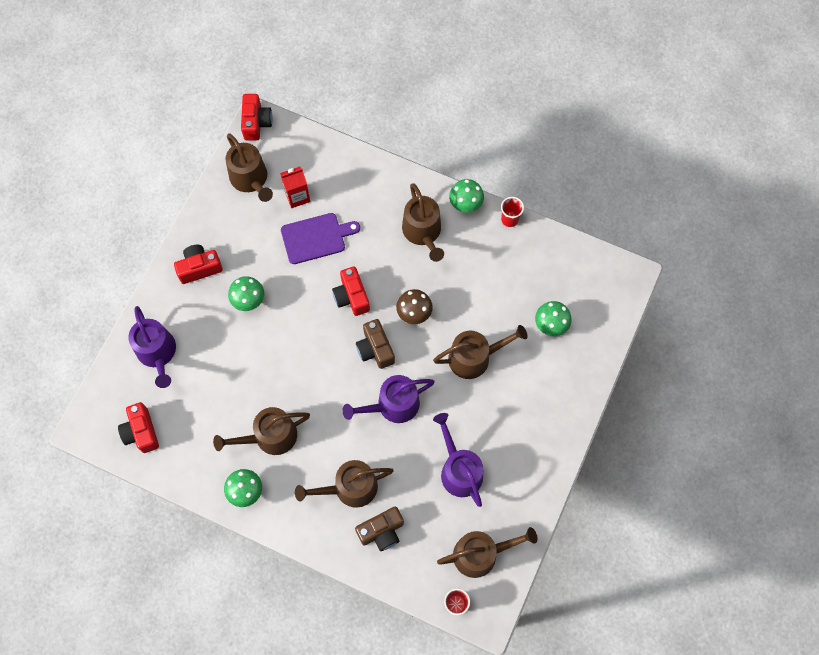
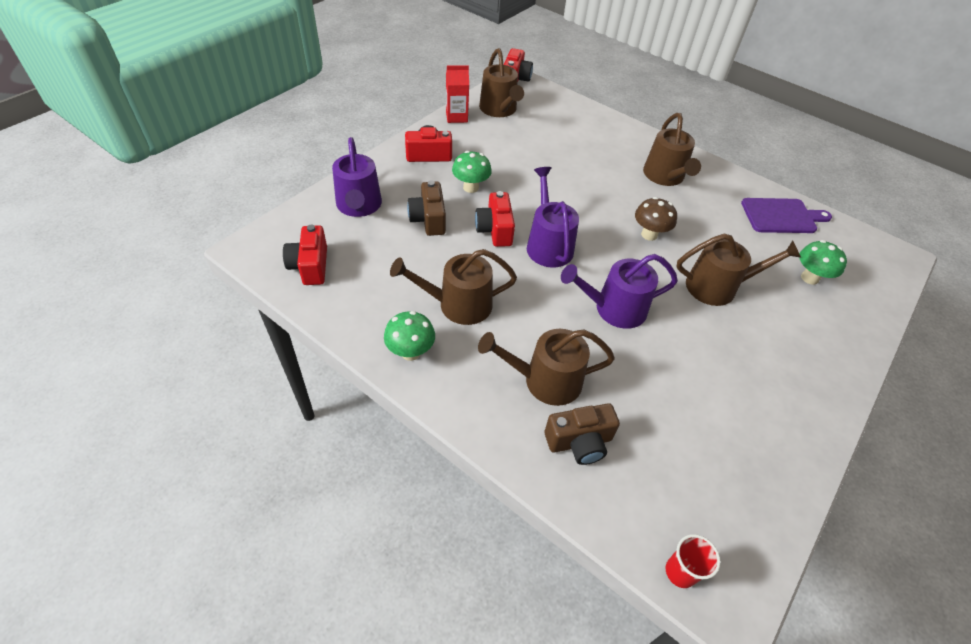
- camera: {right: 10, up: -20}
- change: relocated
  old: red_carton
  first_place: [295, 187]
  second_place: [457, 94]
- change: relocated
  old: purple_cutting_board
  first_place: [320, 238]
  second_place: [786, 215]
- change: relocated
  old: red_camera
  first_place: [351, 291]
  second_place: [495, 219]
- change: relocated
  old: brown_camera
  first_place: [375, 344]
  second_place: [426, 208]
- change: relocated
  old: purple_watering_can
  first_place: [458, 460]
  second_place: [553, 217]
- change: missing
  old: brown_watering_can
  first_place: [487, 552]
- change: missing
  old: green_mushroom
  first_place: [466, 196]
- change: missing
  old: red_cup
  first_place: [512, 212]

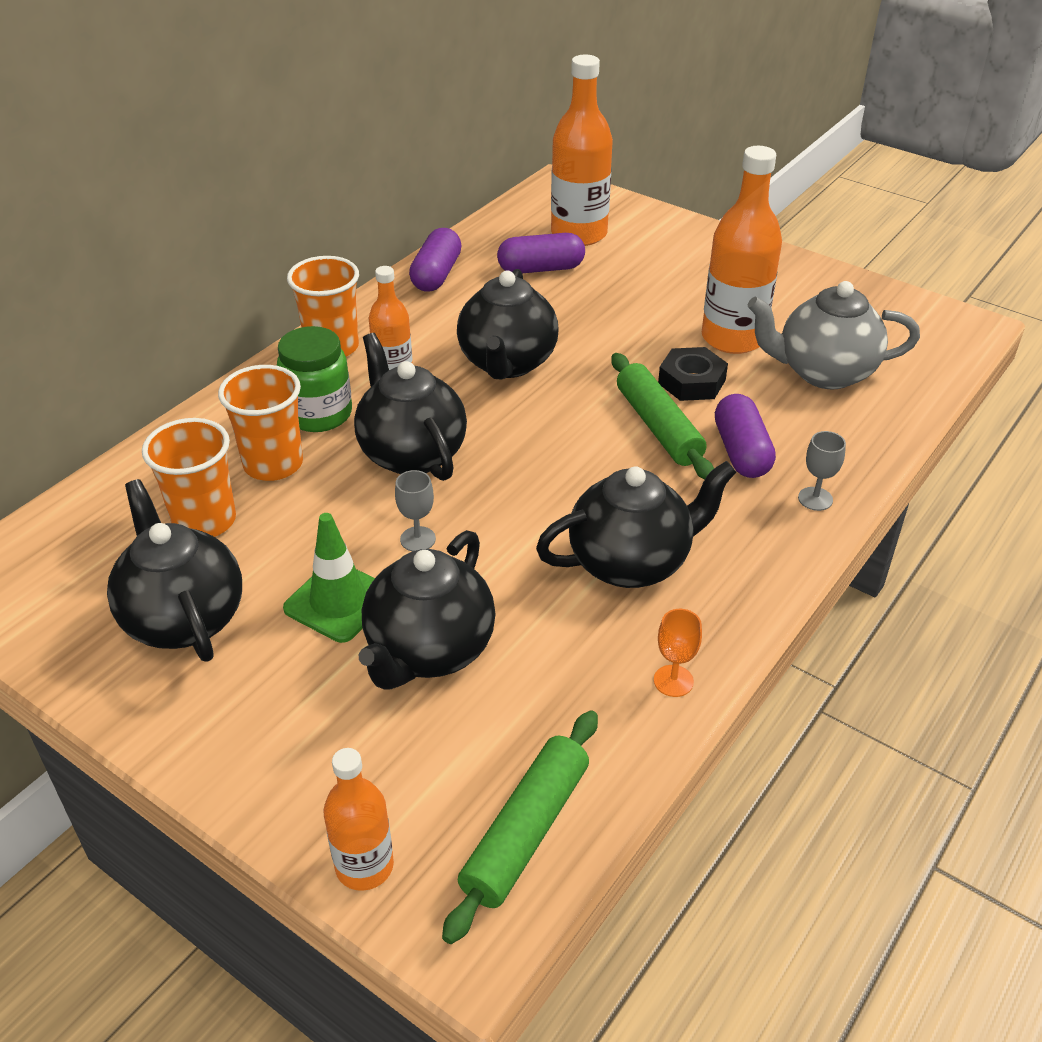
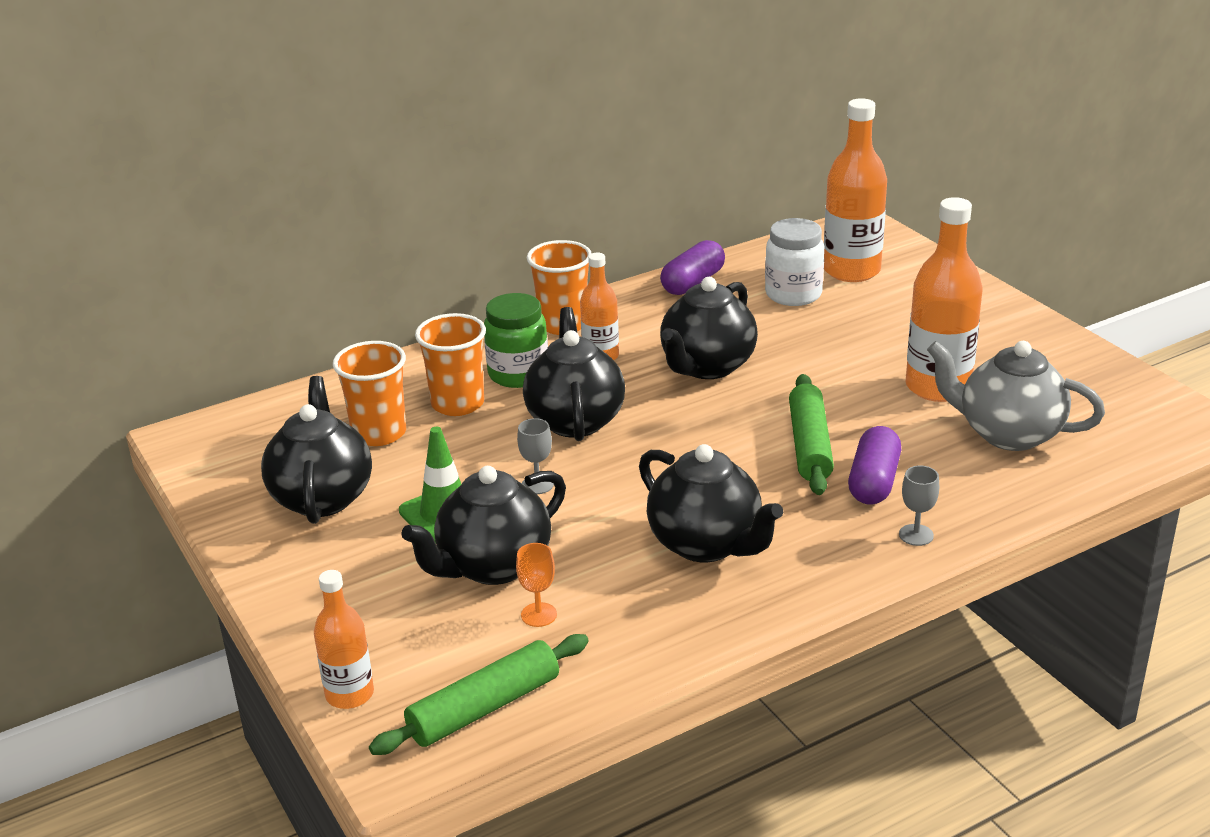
- camera: {right: 25, up: -10}
- change: exchanged
  old: purple_capsule
  new: white_jar
  first_place: [541, 253]
  second_place: [794, 262]
- change: spun
  old: black_teapot
  first_place: [636, 524]
  second_place: [711, 503]
  degrees: 45
- change: relocated
  old: orange_goblet
  first_place: [678, 653]
  second_place: [536, 585]
- change: missing
  old: black_nut
  first_place: [693, 374]

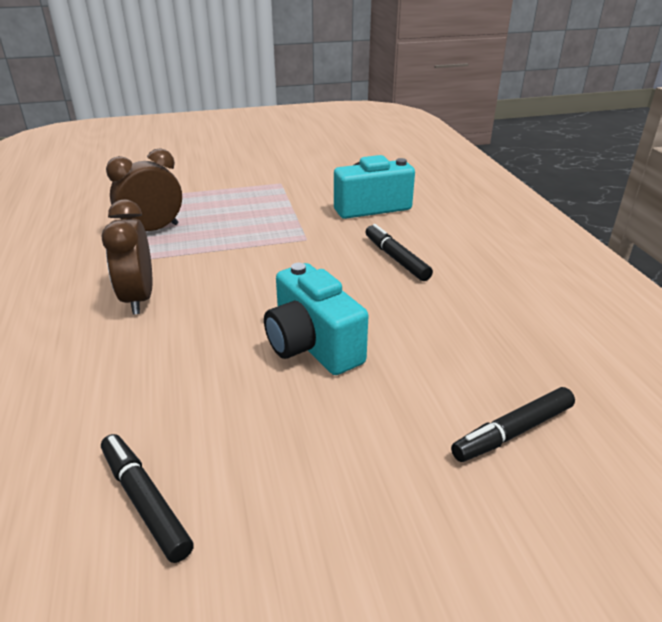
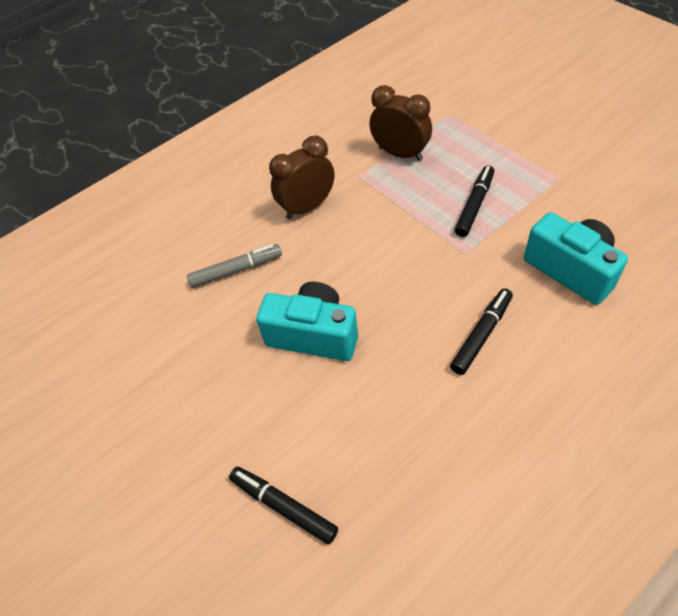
- camera: {right: 70, up: 20}
- change: relocated
  old: black_marker
  first_place: [147, 498]
  second_place: [474, 201]
- change: spun
  old: turquoise_camera
  first_place: [316, 319]
  second_place: [307, 321]
  degrees: 75
- change: appeared
  new: grey_marker
  second_place: [234, 266]

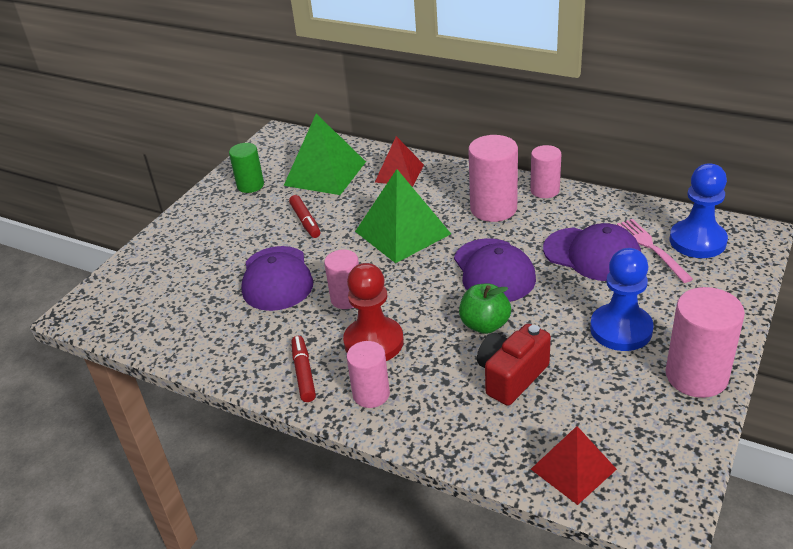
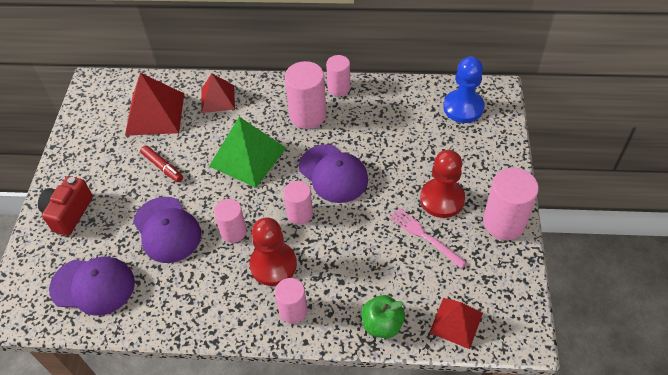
- camera: {right: -25, up: 15}
- change: missing
  old: green_cylinder
  first_place: [246, 168]
- change: colour
  old: green_pyramid
  new: red_pyramid
  first_place: [325, 154]
  second_place: [154, 104]
- change: missing
  old: red_marker
  first_place: [304, 369]
- change: relocated
  old: green_apple
  first_place: [485, 308]
  second_place: [383, 316]
- change: relocated
  old: red_camera
  first_place: [514, 364]
  second_place: [65, 206]
- change: relocated
  old: purple_cap
  first_place: [592, 252]
  second_place: [92, 285]
- change: colour
  old: blue_pawn
  new: red_pawn
  first_place: [622, 299]
  second_place: [442, 184]
- change: relocated
  old: pink_fork
  first_place: [655, 251]
  second_place: [428, 238]
- change: appeared
  new: pink_cylinder
  second_place: [298, 203]

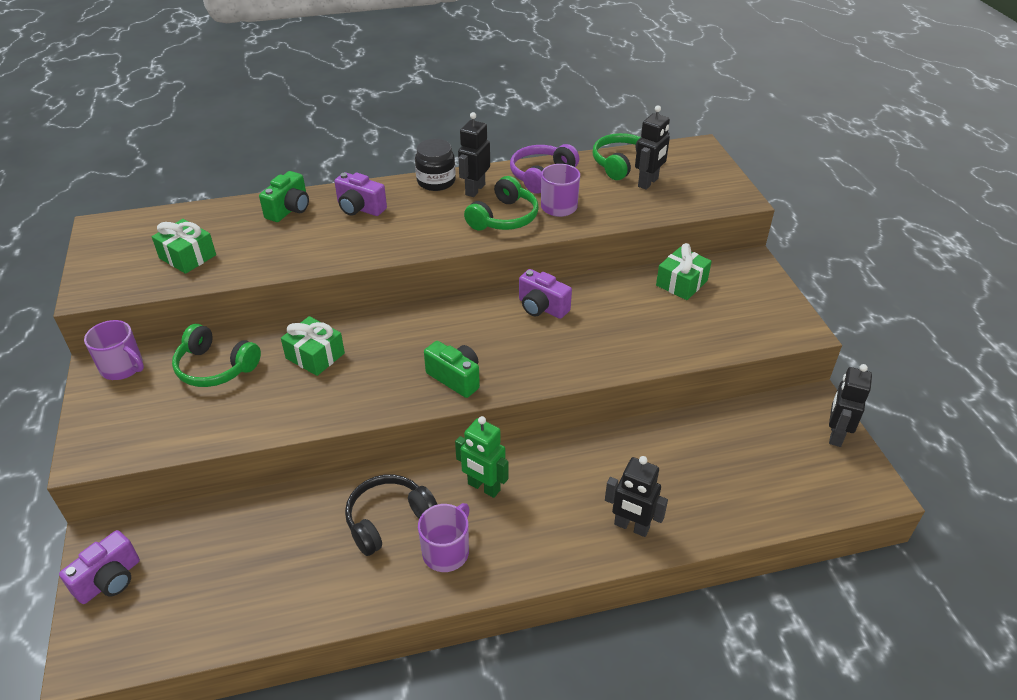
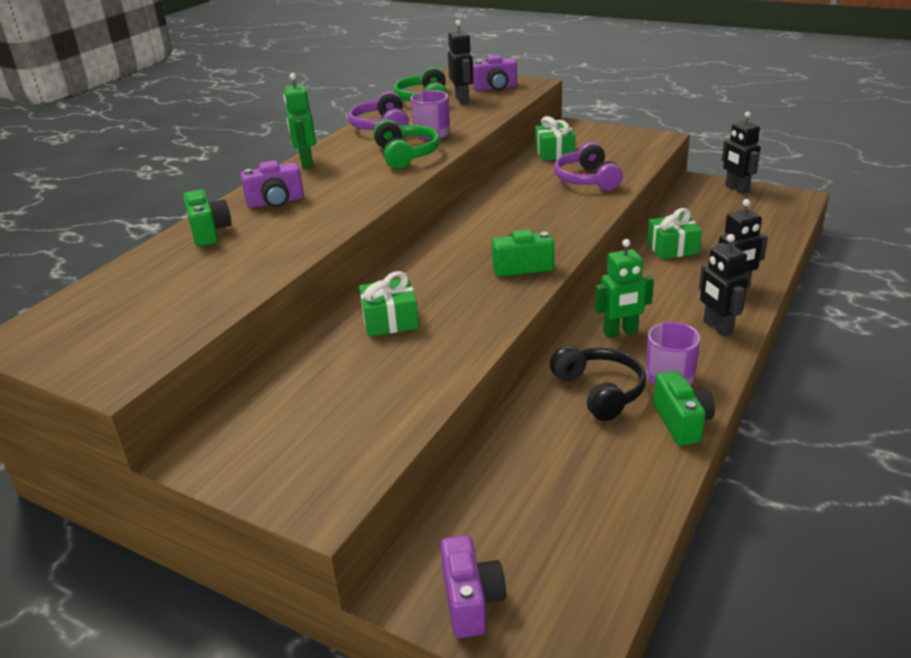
- camera: {right: -45, up: -10}
- change: missing
  old: purple_mug
  first_place: [114, 350]
- change: relocated
  old: green_gift
  first_place: [184, 246]
  second_place: [674, 233]
- change: missing
  old: green_headphones
  first_place: [216, 355]
- change: spun
  old: black_headphones
  first_place: [391, 515]
  second_place: [598, 383]
  degrees: 150
- change: exchanged
  old: black_jar
  new: green_robot
  first_place: [435, 165]
  second_place: [299, 120]
- change: relocated
  old: black_robot
  first_place: [474, 154]
  second_place: [723, 285]
- change: relocated
  old: purple_camera
  first_place: [545, 294]
  second_place: [494, 73]
- change: appeared
  new: purple_headphones
  second_place: [588, 166]
- change: appeared
  new: green_camera
  second_place: [684, 408]

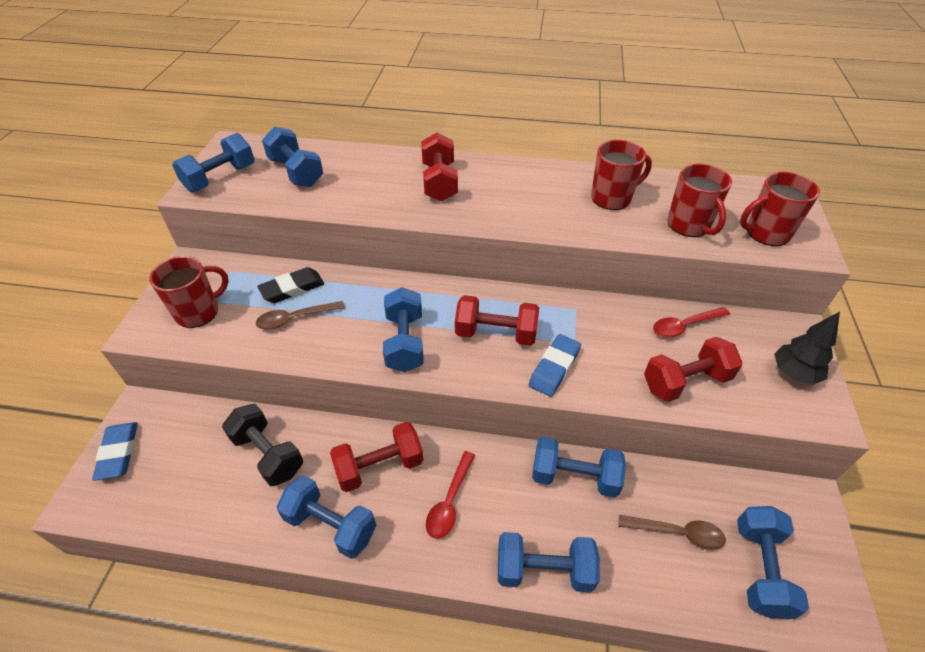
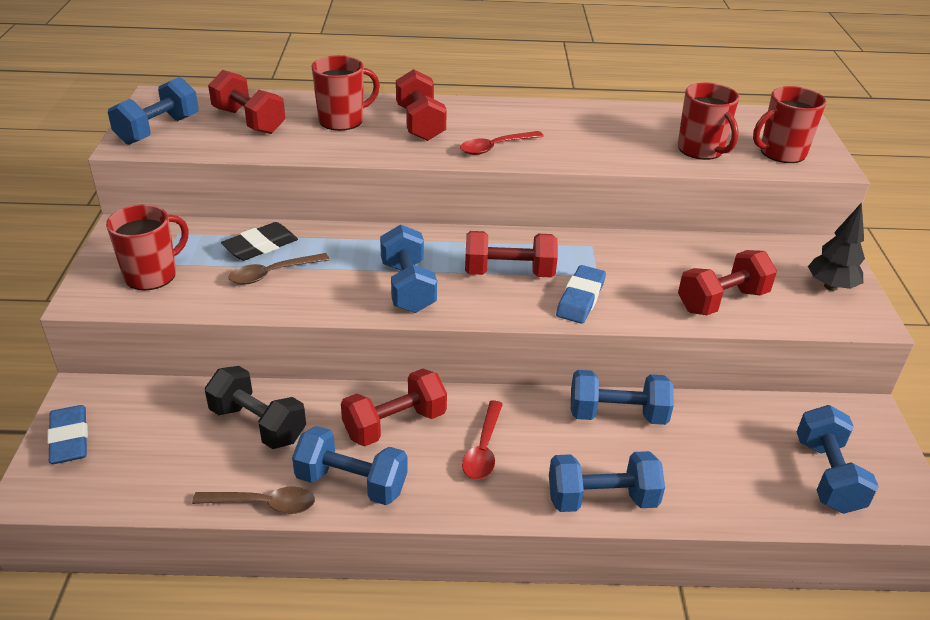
- camera: {right: -10, up: -10}
- change: colour
  old: blue_dumbbell
  new: red_dumbbell
  first_place: [292, 157]
  second_place: [246, 102]
- change: relocated
  old: red_mug
  first_place: [621, 175]
  second_place: [346, 93]
- change: relocated
  old: brown_spoon
  first_place: [672, 532]
  second_place: [253, 500]
- change: relocated
  old: red_spoon
  first_place: [691, 322]
  second_place: [502, 143]

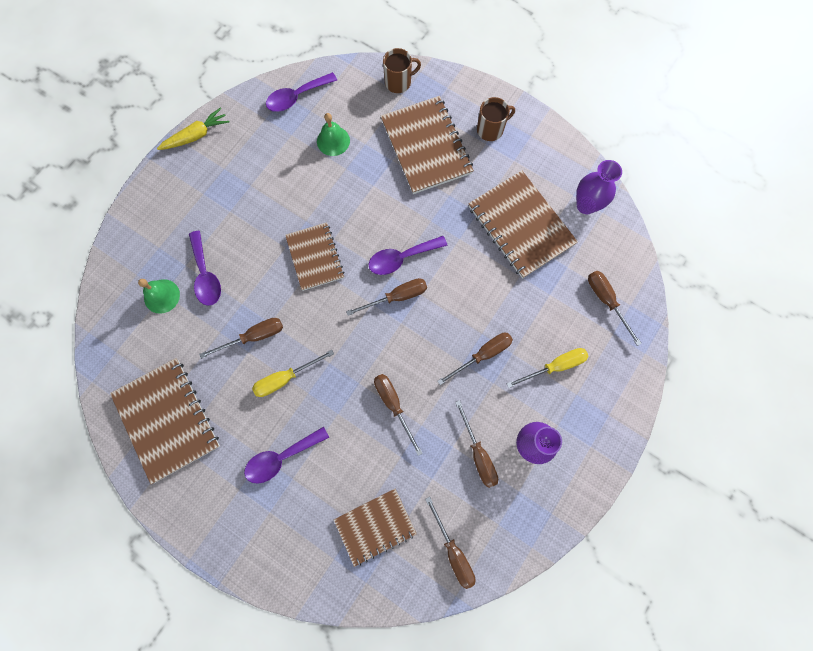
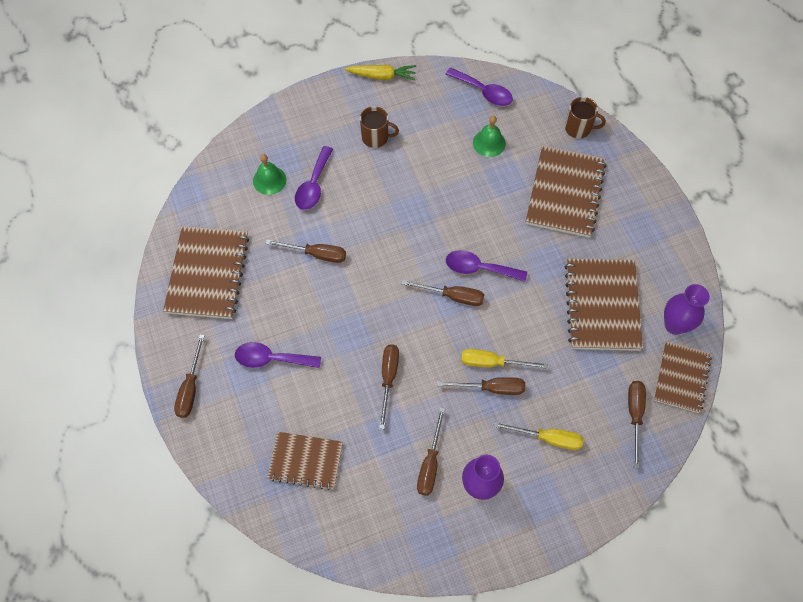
- camera: {right: 35, up: -10}
- change: relocated
  old: yellow_screwdriver
  first_place: [293, 373]
  second_place: [504, 359]
- change: spun
  old: purple_spoon
  first_place: [301, 92]
  second_place: [479, 87]
  degrees: -150
- change: relocated
  old: brown_notebook
  first_place: [315, 256]
  second_place: [683, 377]
- change: relocated
  old: brown_screwdriver
  first_place: [450, 543]
  second_place: [189, 376]
- change: relocated
  old: brown_mug
  first_place: [496, 119]
  second_place: [379, 127]

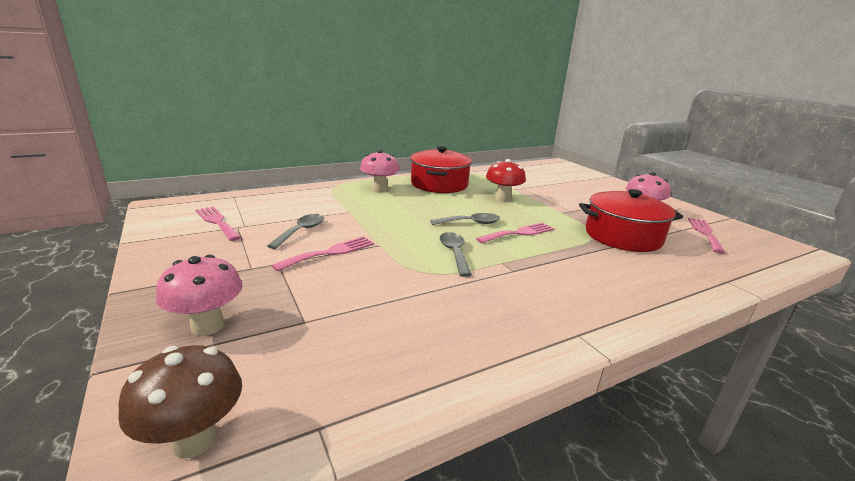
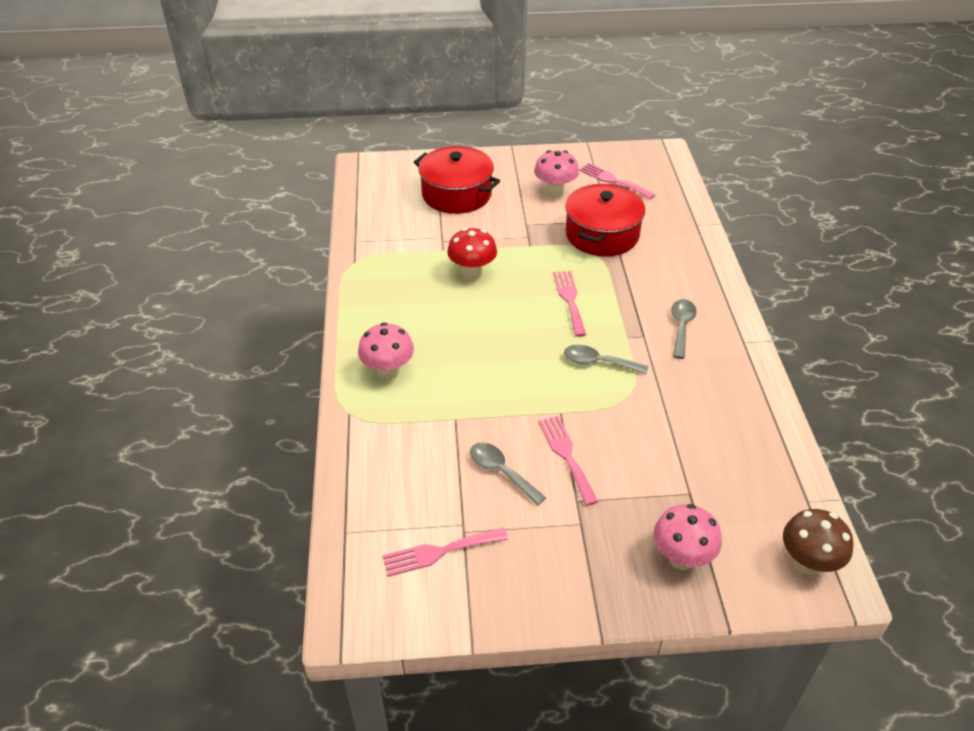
- camera: {right: -65, up: 20}
- change: relocated
  old: red_pot
  first_place: [441, 169]
  second_place: [457, 180]
- change: relocated
  old: grey_spoon
  first_place: [465, 219]
  second_place: [684, 329]

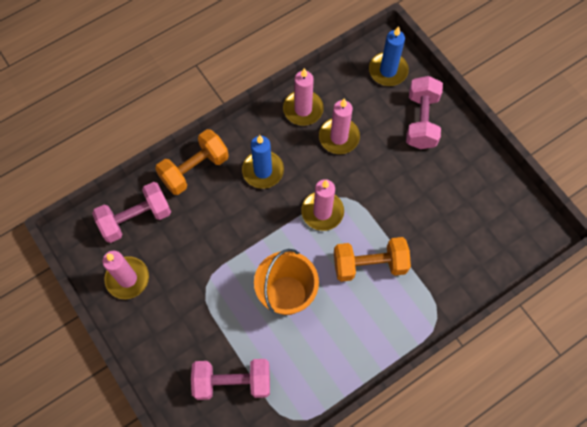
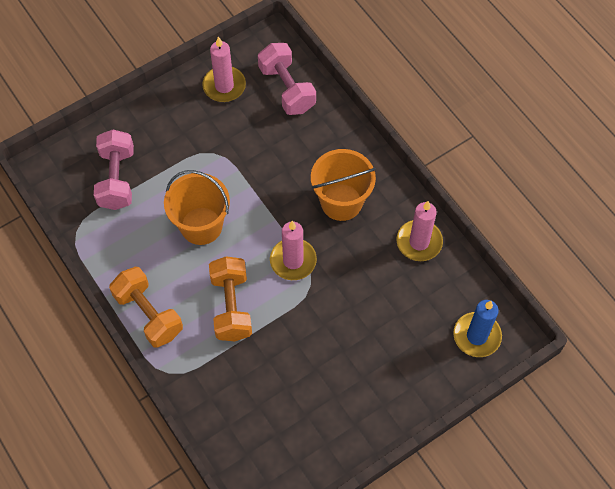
- camera: {right: 90, up: -5}
- change: relocated
  old: orange_dumbbell
  first_place: [192, 162]
  second_place: [146, 307]
- change: exchanged
  old: blue_candle
  new: orange_bucket
  first_place: [263, 162]
  second_place: [343, 185]
- change: missing
  old: pink_candle
  first_place: [339, 126]
- change: missing
  old: pink_dumbbell
  first_place: [424, 112]

